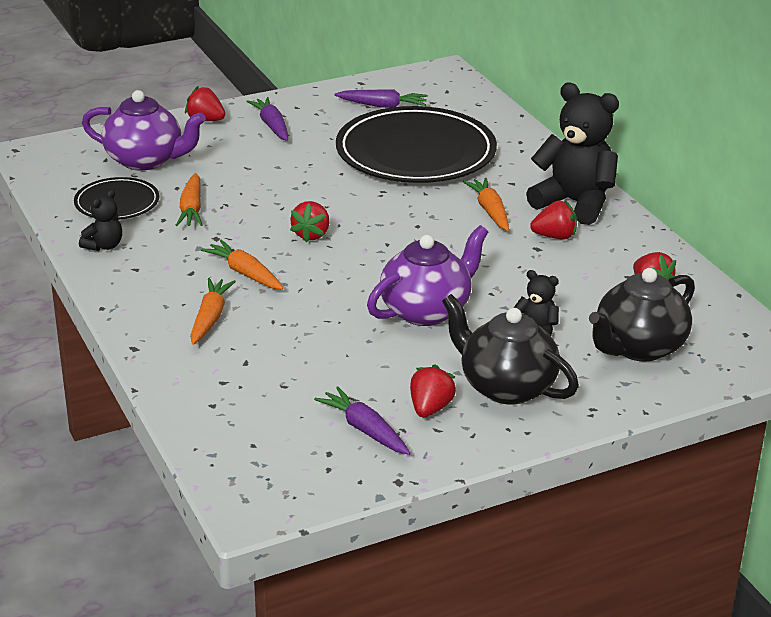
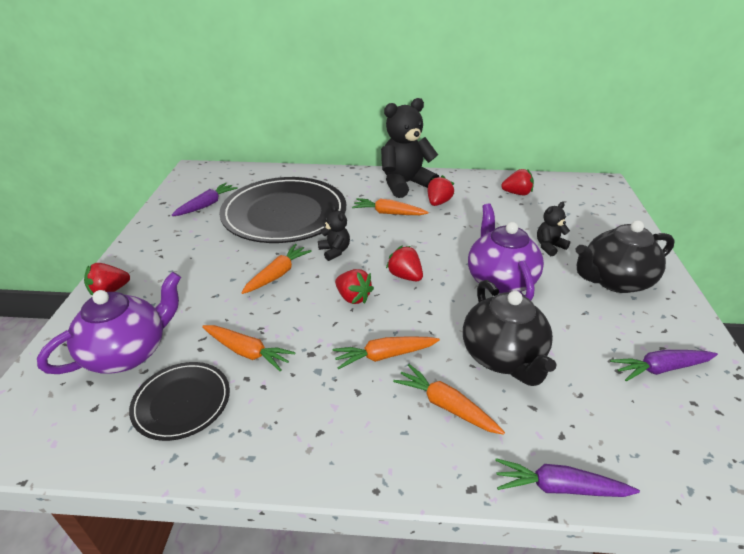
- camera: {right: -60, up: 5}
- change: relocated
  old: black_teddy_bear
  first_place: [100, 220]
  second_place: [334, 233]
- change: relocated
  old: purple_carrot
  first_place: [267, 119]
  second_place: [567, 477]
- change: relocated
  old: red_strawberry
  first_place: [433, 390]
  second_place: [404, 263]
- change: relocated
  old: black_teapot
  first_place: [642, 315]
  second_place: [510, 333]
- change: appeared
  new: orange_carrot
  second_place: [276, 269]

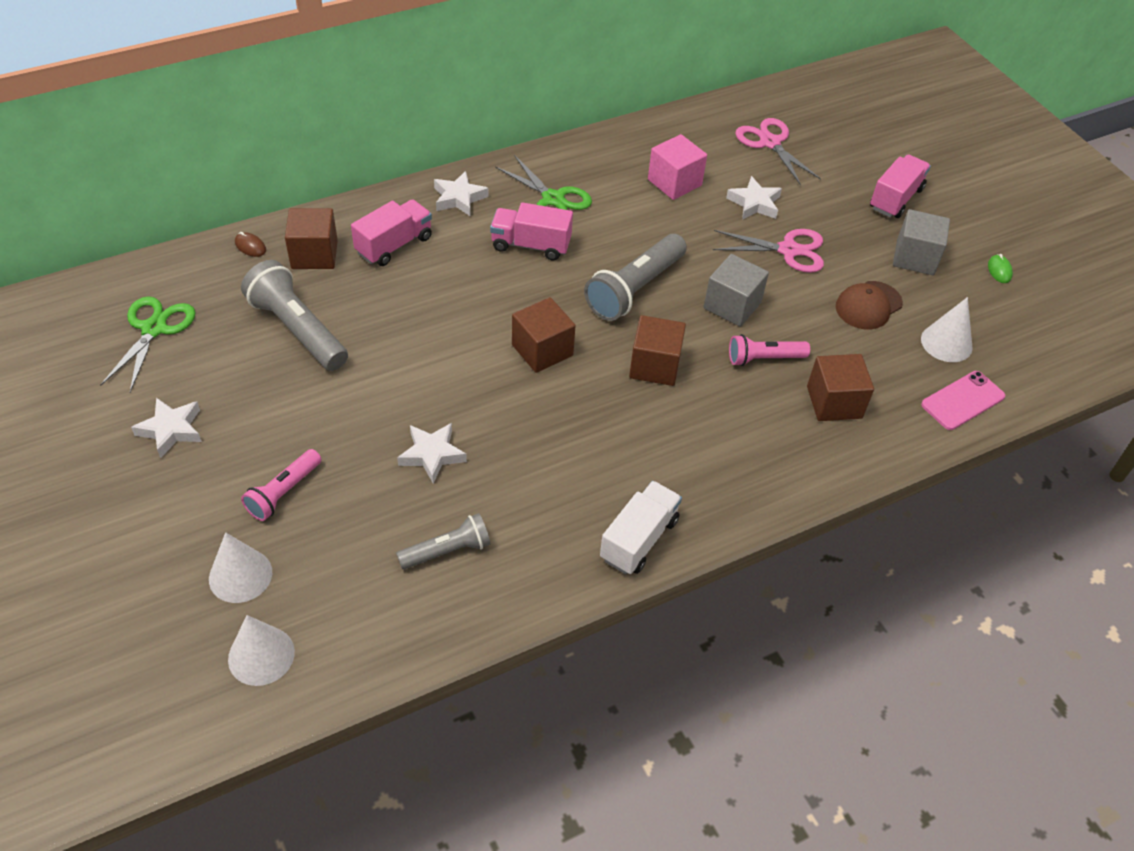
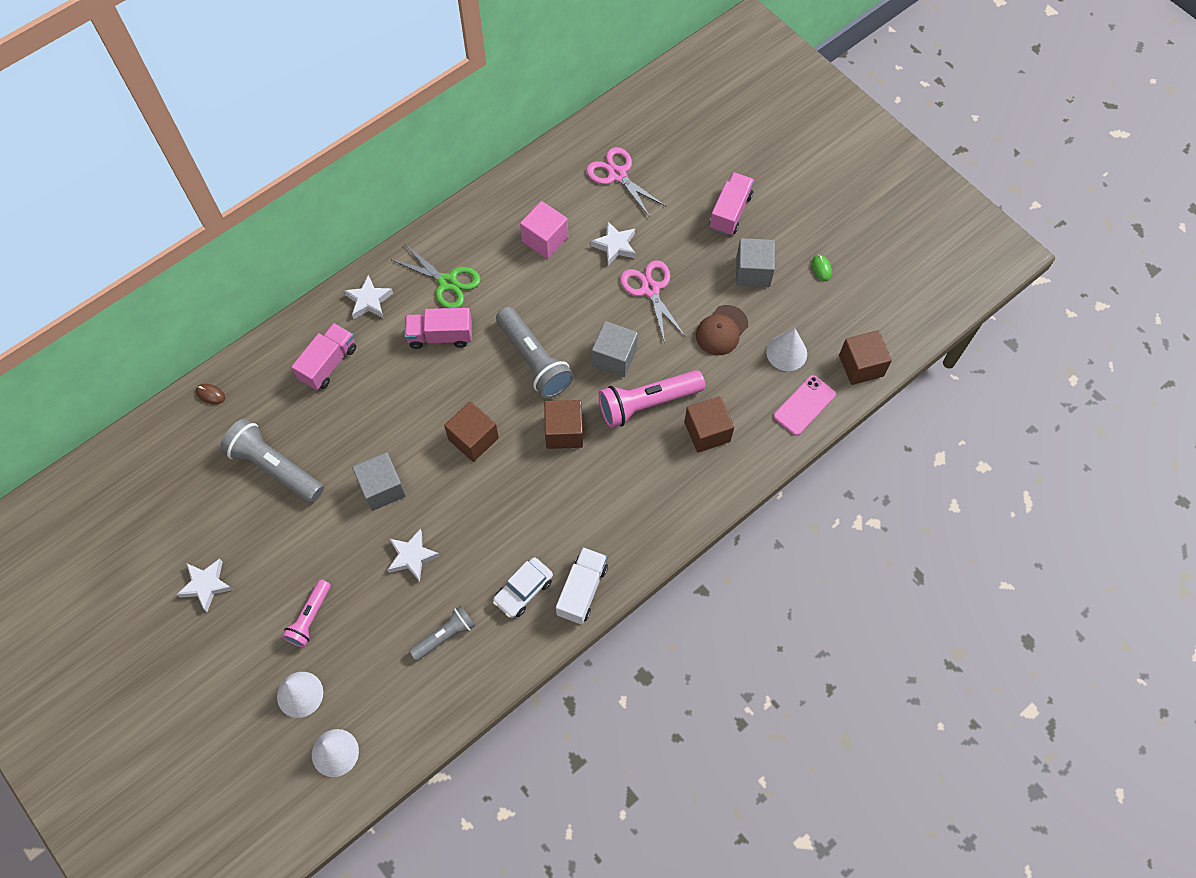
- camera: {right: -10, up: 15}
- change: missing
  old: green_scissors
  first_place: [147, 344]
- change: relocated
  old: brown_cube
  first_place: [311, 238]
  second_place: [865, 357]
- change: spun
  old: grey_flashlight
  first_place: [635, 277]
  second_place: [535, 352]
  degrees: -60
- change: spun
  old: pink_scissors
  first_place: [768, 251]
  second_place: [653, 301]
  degrees: -105
- change: size
  old: pink_flashlight
  first_place: [769, 350]
  second_place: [651, 399]
  factor: 1.67
- change: appeared
  new: grey_cube
  second_place: [379, 481]
- change: appeared
  new: white_car
  second_place: [523, 588]

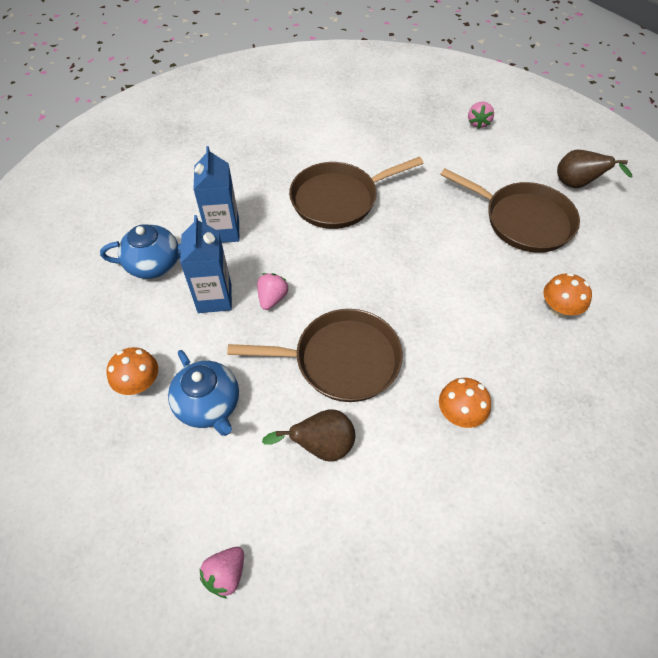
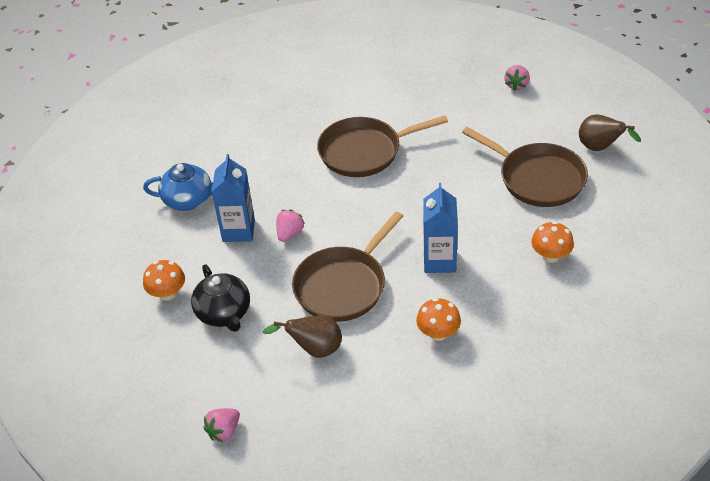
- camera: {right: 10, up: -10}
- change: colour
  old: blue_teapot
  new: black_teapot
  first_place: [203, 393]
  second_place: [220, 298]
- change: relocated
  old: blue_carton
  first_place: [216, 194]
  second_place: [440, 228]
- change: spun
  old: brown_pan
  first_place: [315, 355]
  second_place: [347, 267]
  degrees: 120

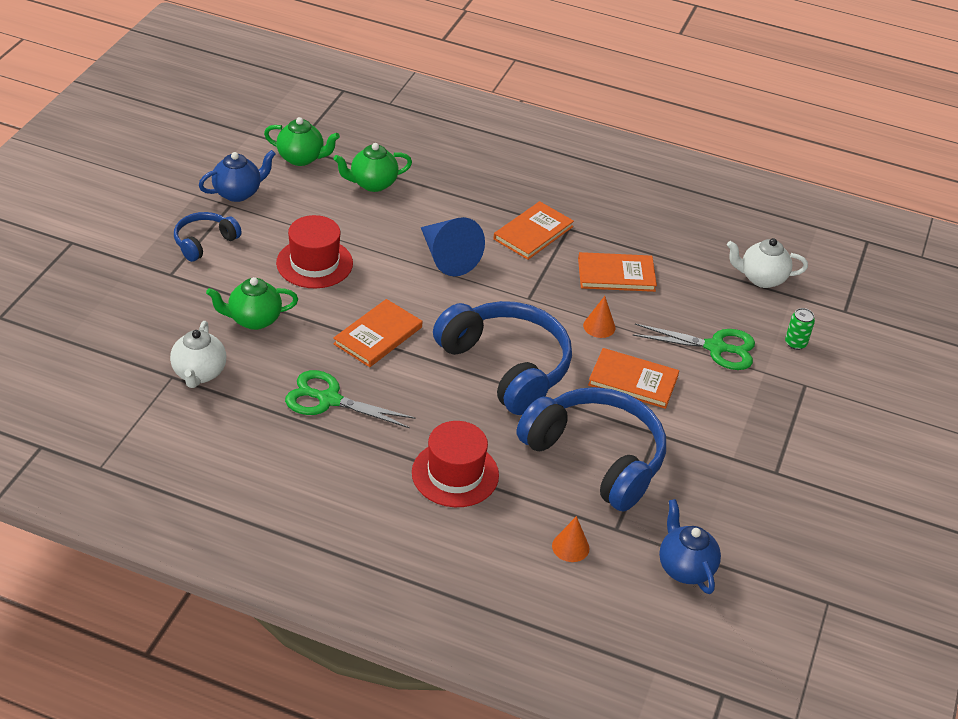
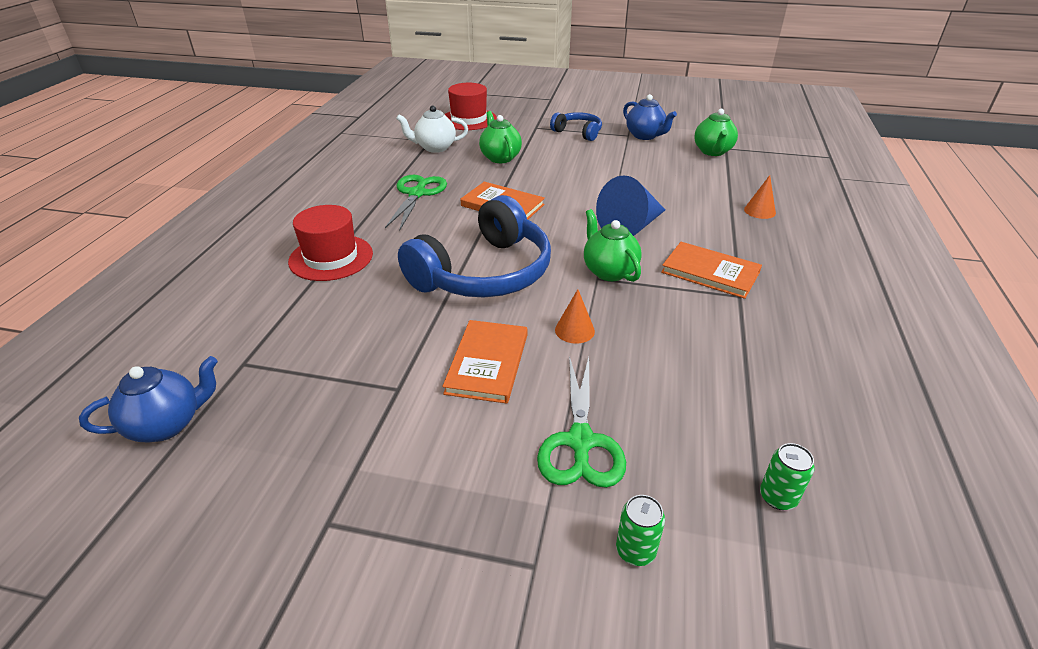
- camera: {right: 85, up: -5}
- change: relocated
  old: red_hat
  first_place: [314, 251]
  second_place: [470, 106]
- change: relocated
  old: green_teapot
  first_place: [372, 167]
  second_place: [613, 245]
- change: missing
  old: blue_headphones
  first_place: [591, 449]
- change: relocated
  old: orange_cone
  first_place: [571, 539]
  second_place: [760, 197]
- change: missing
  old: orange_book
  first_place: [617, 272]
- change: exchanged
  old: white_teapot
  new: green_can
  first_place: [767, 263]
  second_place: [787, 476]

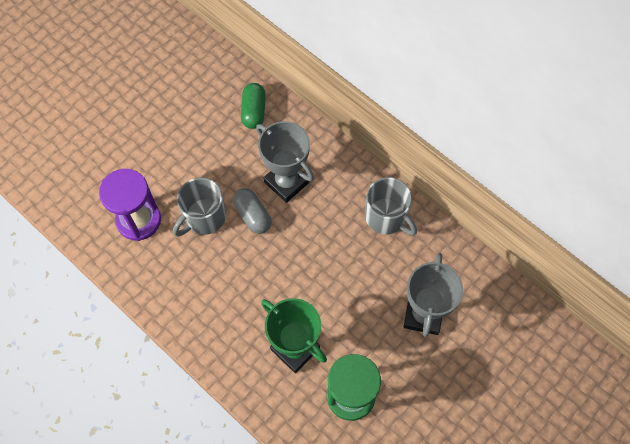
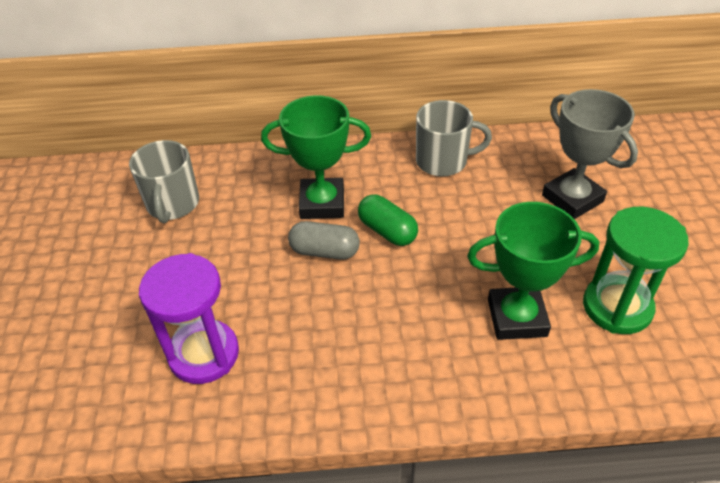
- camera: {right: -45, up: -20}
- change: relocated
  old: grey_mug
  first_place: [199, 207]
  second_place: [164, 181]
- change: relocated
  old: green_capsule
  first_place: [253, 106]
  second_place: [388, 220]
- change: colour
  old: grey_trophy
  new: green_trophy
  first_place: [285, 162]
  second_place: [316, 157]

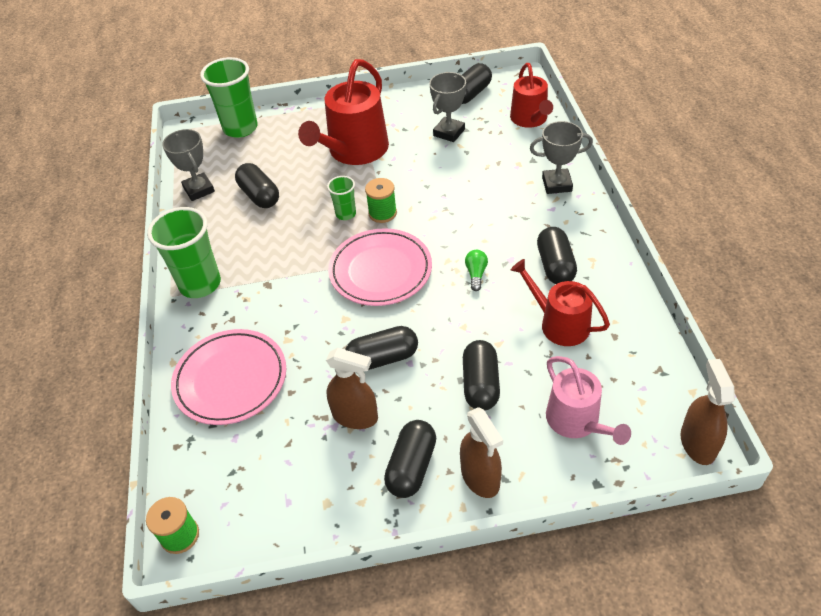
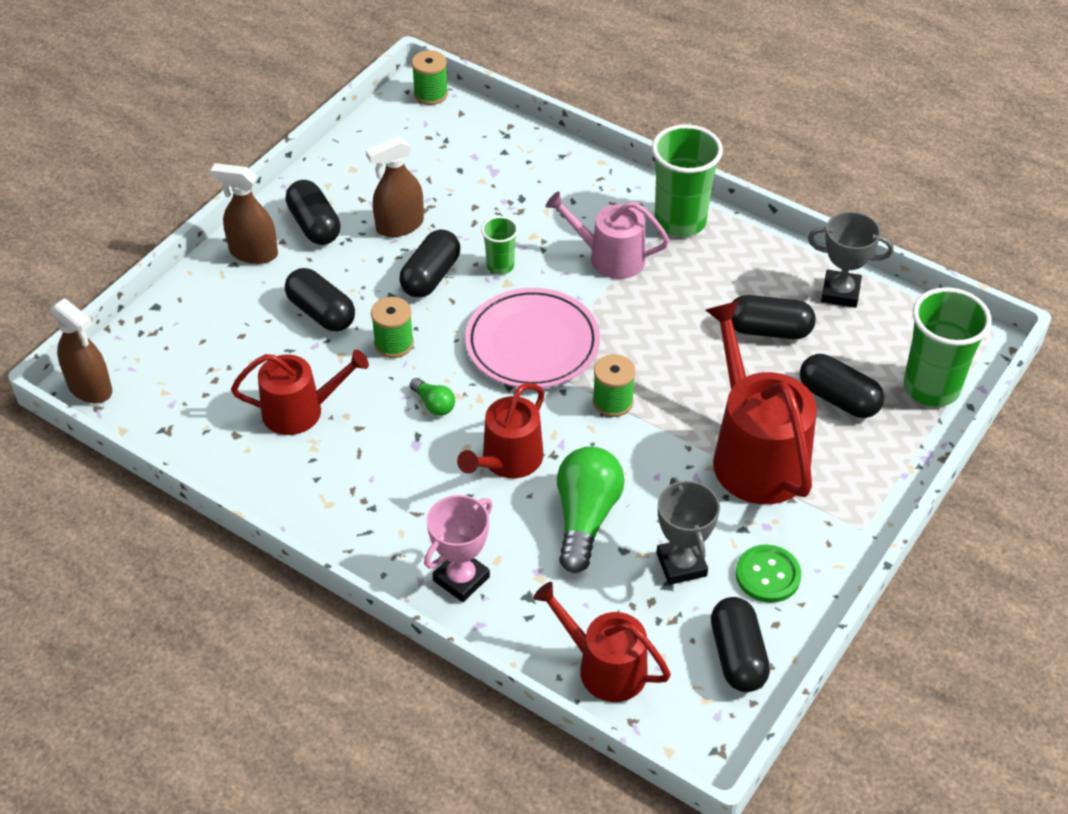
- camera: {right: 130, up: 0}
- change: missing
  old: pink_plate
  first_place: [228, 377]
- change: relocated
  old: green_cup
  first_place: [341, 198]
  second_place: [499, 245]
- change: colour
  old: grey_trophy
  new: pink_trophy
  first_place: [561, 157]
  second_place: [458, 548]
- change: relocated
  old: black_capsule
  first_place: [557, 255]
  second_place: [842, 386]
- change: relocated
  old: pink_watering_can
  first_place: [588, 400]
  second_place: [607, 235]
- change: appeared
  new: green_spool
  second_place: [392, 327]
- change: appeared
  new: red_watering_can
  second_place: [501, 430]
- change: appeared
  new: green_light_bulb
  second_place: [591, 509]
- change: appeared
  new: green_button
  second_place: [768, 574]

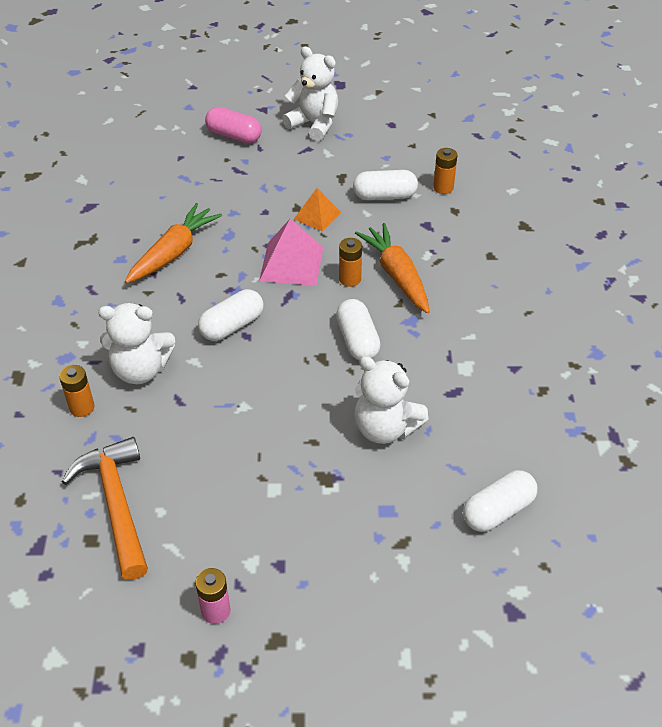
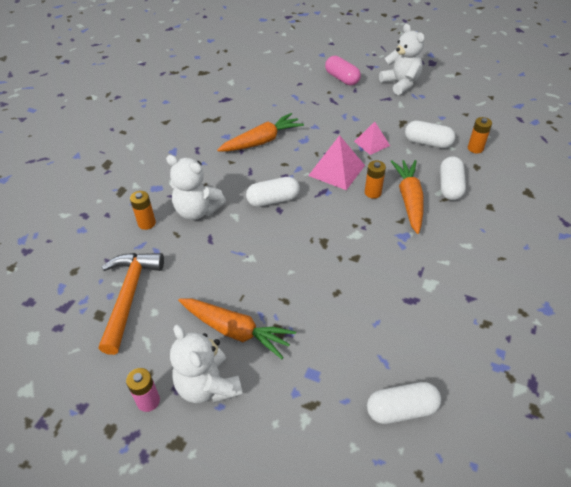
- camera: {right: 25, up: 0}
- change: colour
  old: orange_pyramid
  new: pink_pyramid
  first_place: [317, 210]
  second_place: [372, 138]
- change: relocated
  old: white_capsule
  first_place: [358, 329]
  second_place: [453, 178]
- change: relocated
  old: white_teddy_bear
  first_place: [391, 400]
  second_place: [206, 364]
- change: appeared
  new: orange_carrot
  second_place: [237, 328]

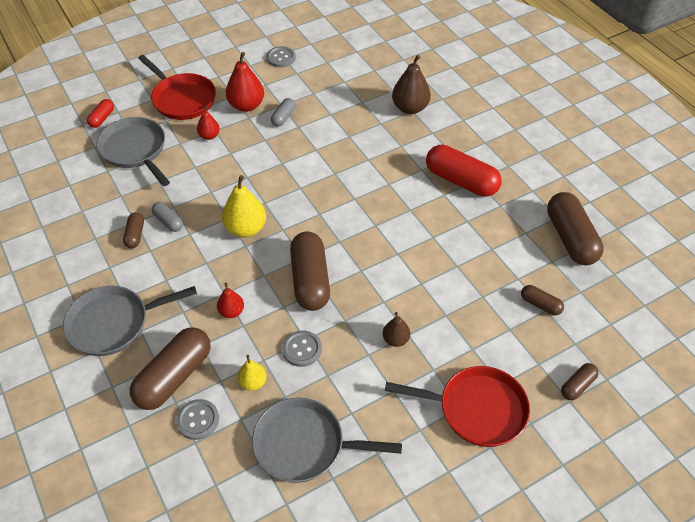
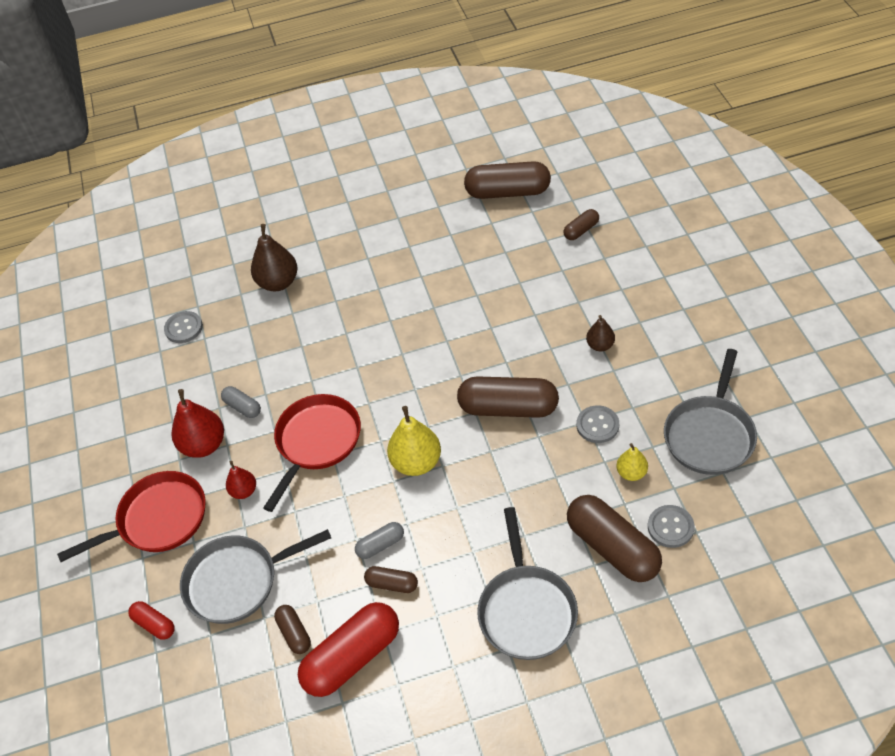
- camera: {right: -70, up: 0}
- change: missing
  old: red_pear
  first_place: [230, 300]
- change: relocated
  old: grey_button
  first_place: [281, 57]
  second_place: [183, 327]
- change: relocated
  old: red_pan
  first_place: [457, 406]
  second_place: [312, 453]
- change: relocated
  old: red_capsule
  first_place: [464, 170]
  second_place: [348, 649]
- change: relocated
  old: brown_capsule
  first_place: [580, 381]
  second_place: [292, 629]

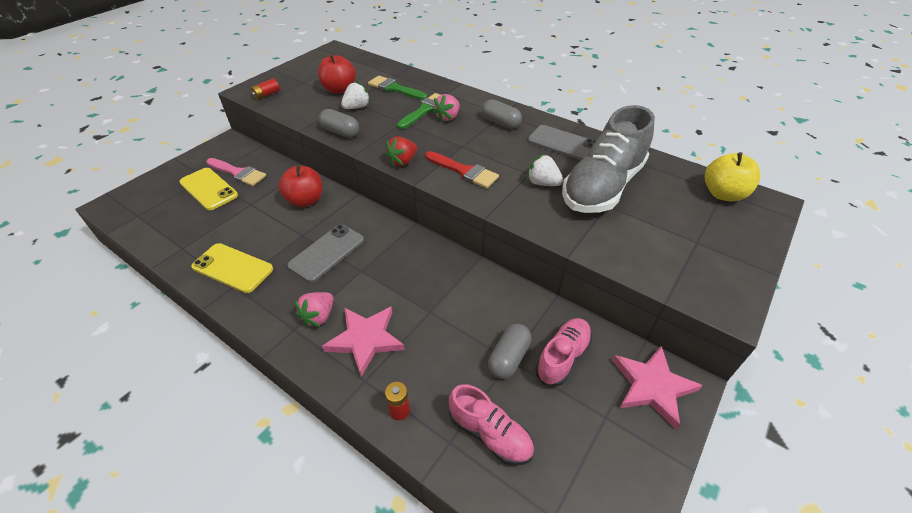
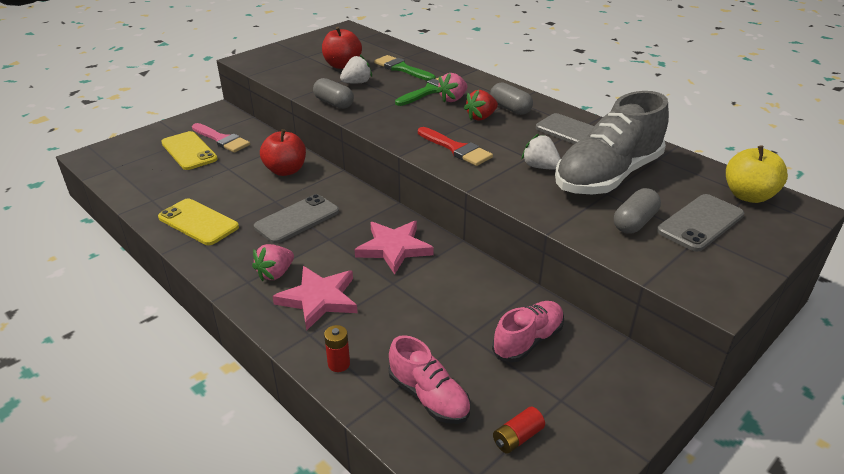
- camera: {right: 10, up: -10}
- change: relocated
  old: red_battery
  first_place: [265, 89]
  second_place: [519, 430]
- change: relocated
  old: red_strawberry
  first_place: [401, 152]
  second_place: [481, 105]
- change: relocated
  old: grey_capsule
  first_place: [510, 351]
  second_place: [637, 210]
- change: relocated
  old: pink_star
  first_place: [657, 387]
  second_place: [394, 247]
- change: appeared
  new: grey_phone
  second_place: [700, 223]

